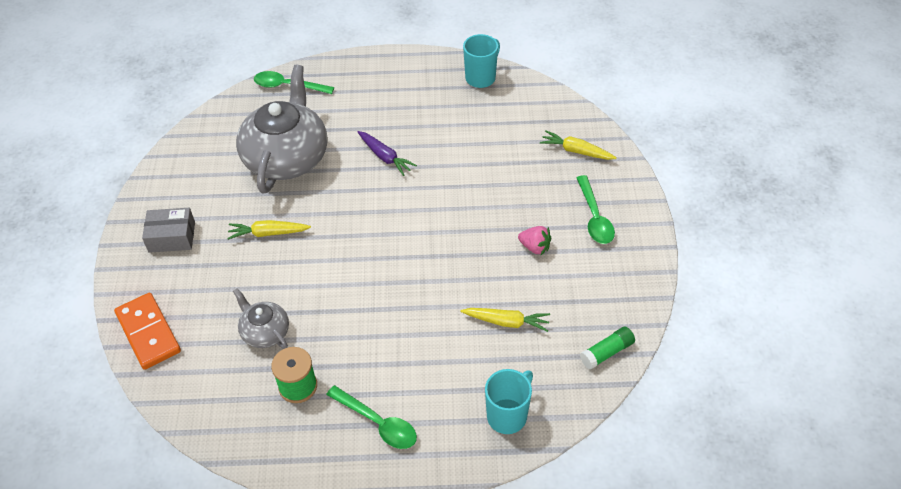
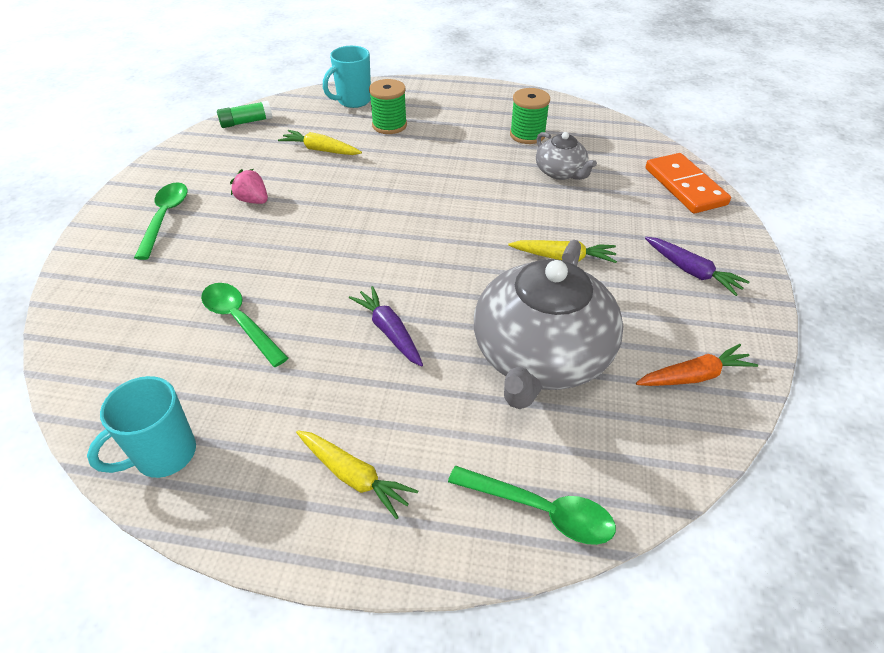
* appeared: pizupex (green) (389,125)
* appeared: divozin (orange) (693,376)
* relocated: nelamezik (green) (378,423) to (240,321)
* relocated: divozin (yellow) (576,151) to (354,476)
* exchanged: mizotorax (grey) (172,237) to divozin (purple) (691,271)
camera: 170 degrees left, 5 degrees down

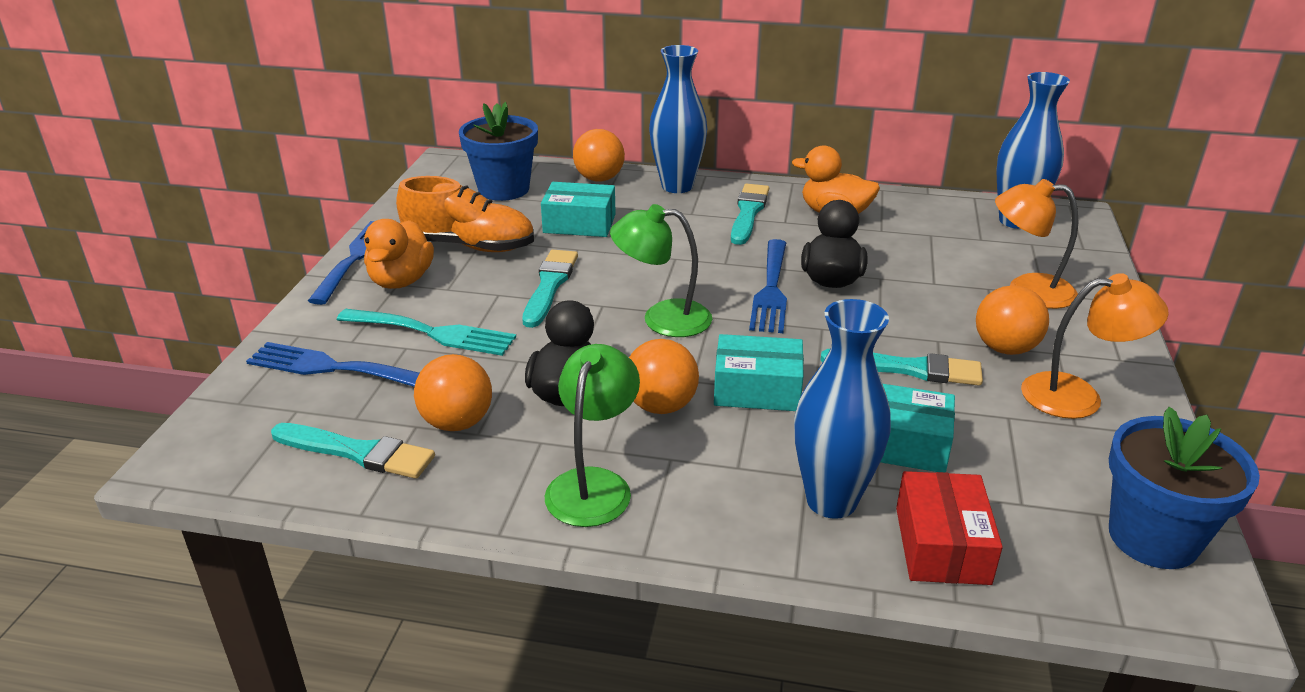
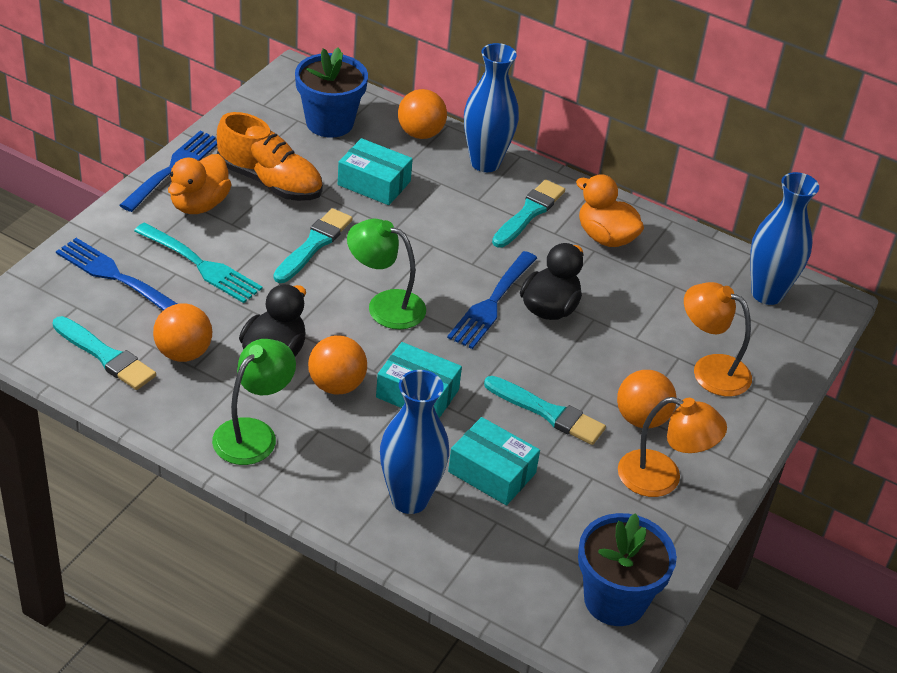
* missing: mizotorax (red) (942,545)
camera: 15 degrees right, 10 degrees up

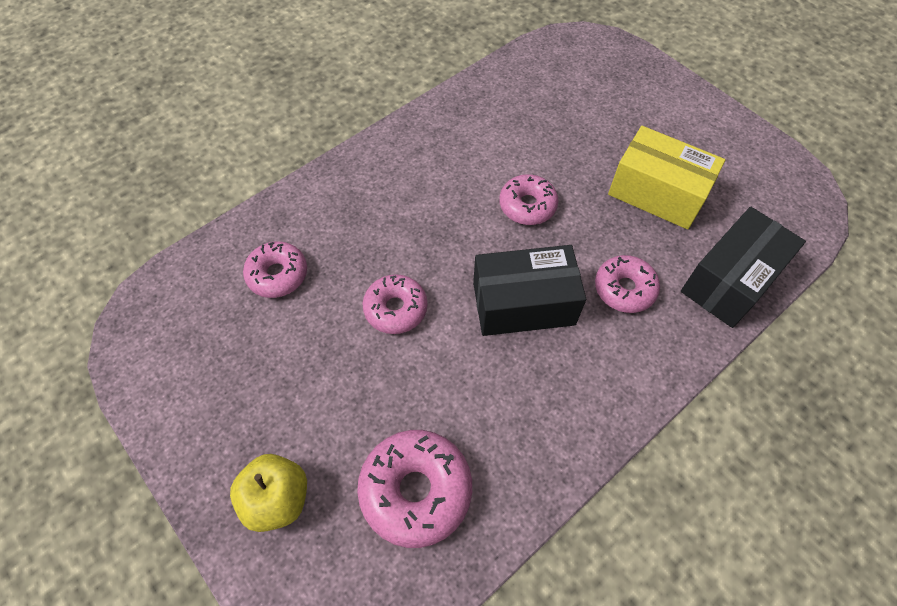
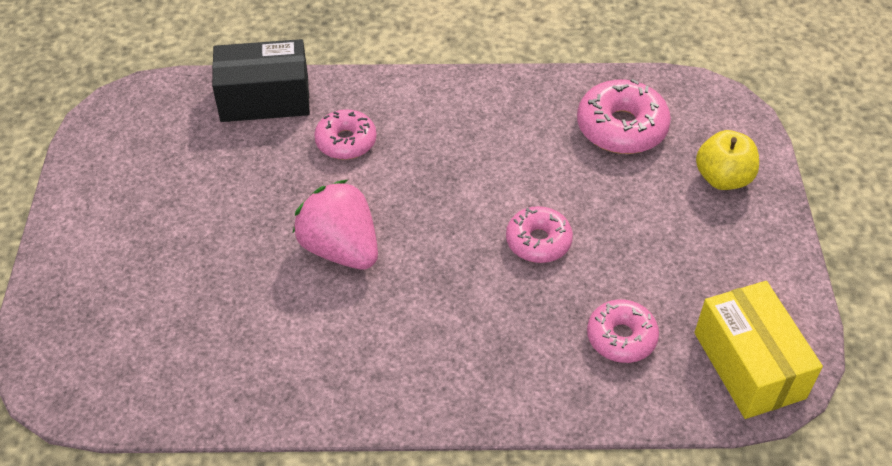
* missing: mizotorax (black) (523,304)
* relocated: mizotorax (yellow) (657,193) to (749,365)
* exchanged: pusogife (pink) (527,205) to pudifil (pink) (340,248)
camera: 140 degrees left, 10 degrees down

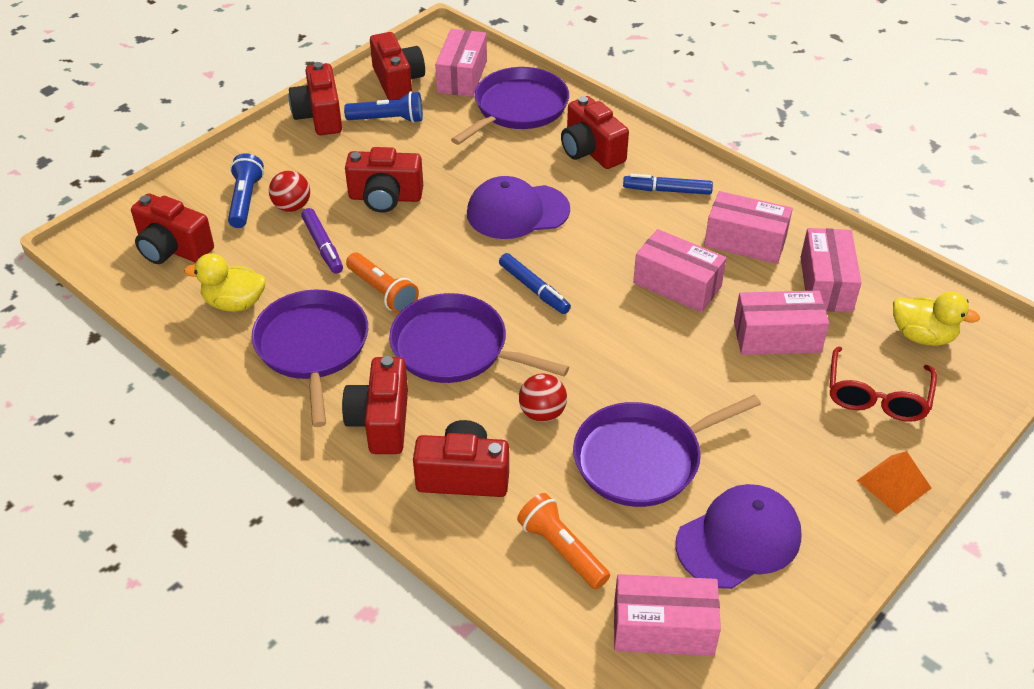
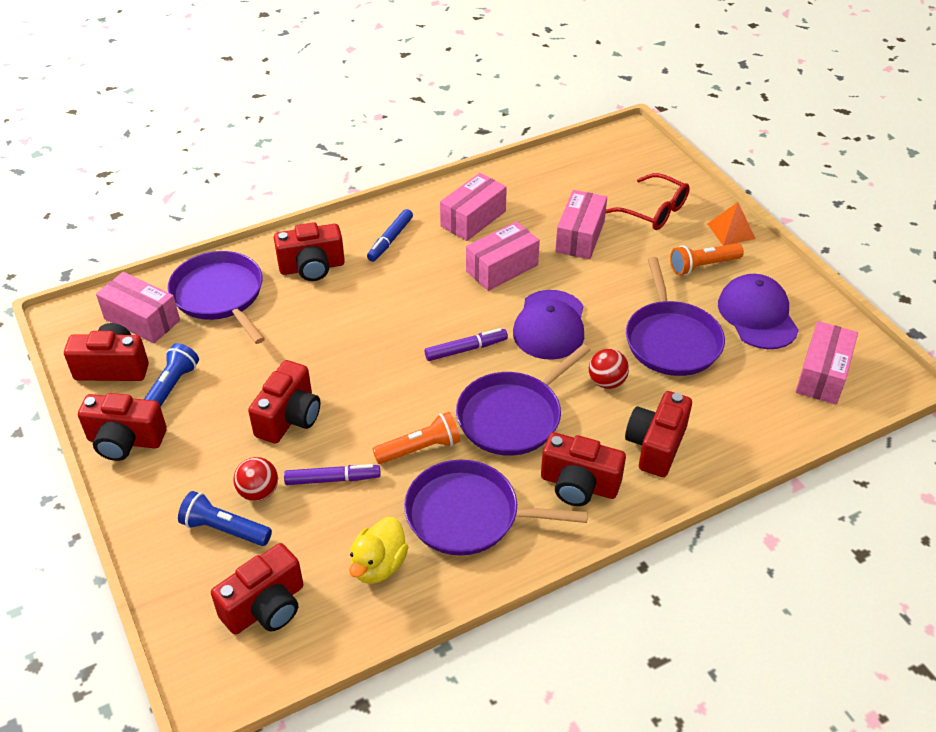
* missing: mizotorax (pink) (826,284)
* missing: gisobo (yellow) (922,336)
* relocated: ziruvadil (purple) (517,212) to (550,325)
* relocated: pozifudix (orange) (562,549) to (702,266)
* colour: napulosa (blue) (534,289) to napulosa (purple) (466,349)
camera: 70 degrees left, 0 degrees up

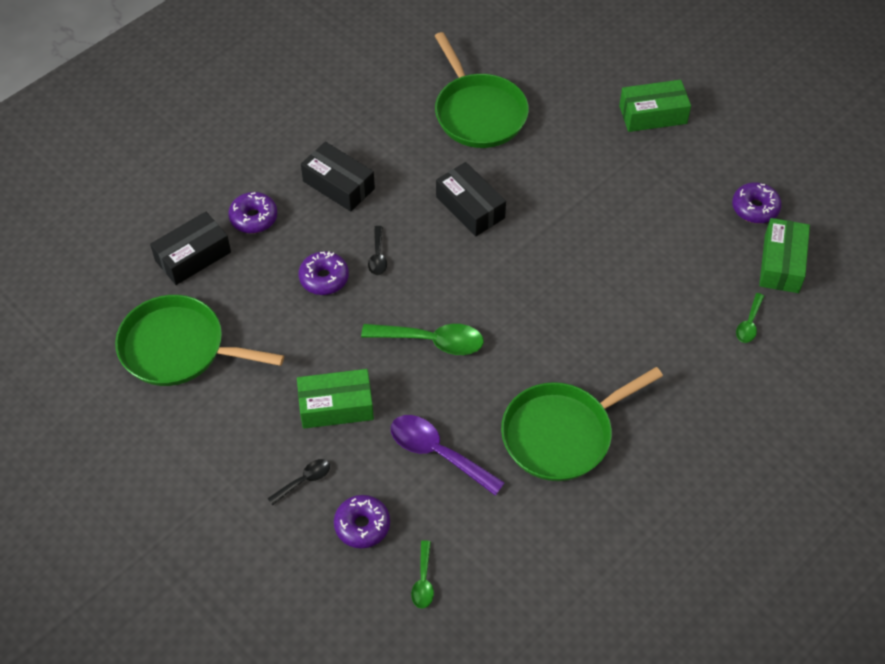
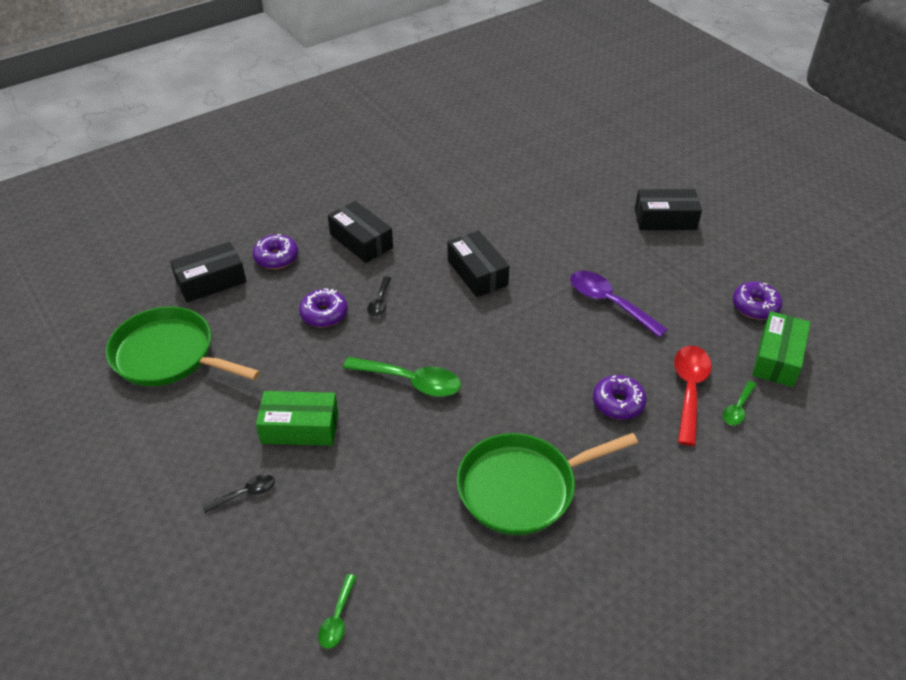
* missing: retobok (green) (478,113)
* appeared: nelamezik (red) (689,390)
* relocated: pusogife (purple) (362,525) to (618,403)
* relocated: nelamezik (purple) (437,453) to (609,303)
* colour: mizotorax (green) (653,114) to mizotorax (black) (665,219)
camera: 10 degrees right, 10 degrees down

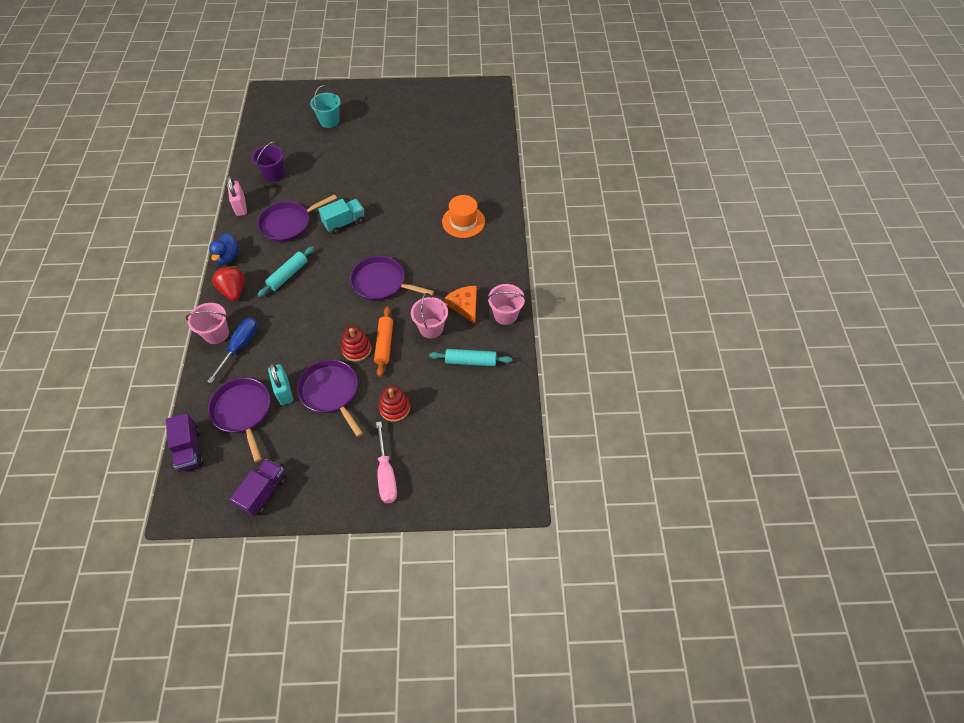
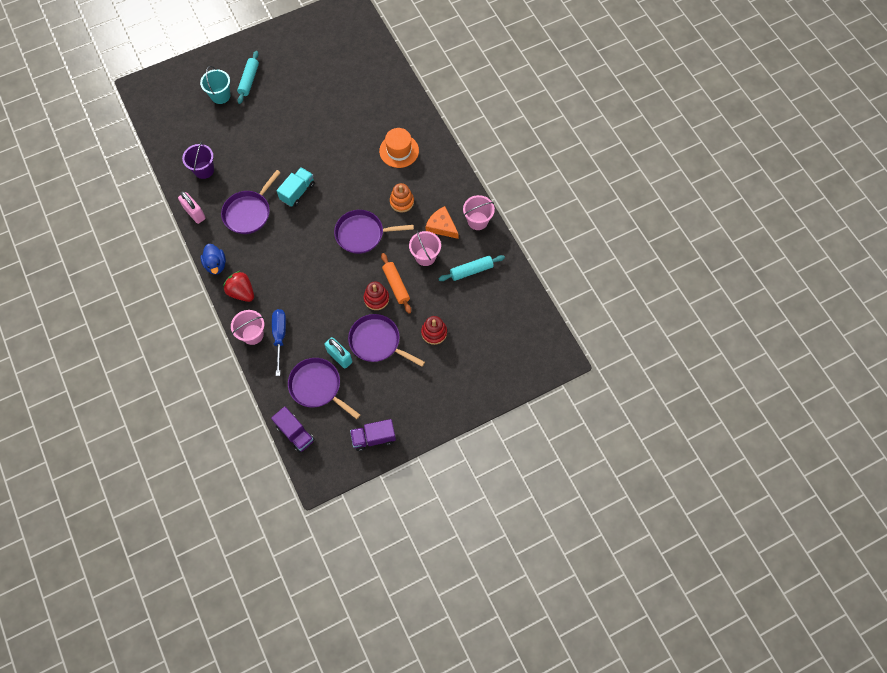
* missing: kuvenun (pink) (386,474)
* appeared: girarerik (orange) (402,202)
* relocated: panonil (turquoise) (288,275) to (249,80)
* spun: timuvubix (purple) (264,492) = (374,438) 105 degrees counterclockwise
camera: 25 degrees left, 10 degrees up

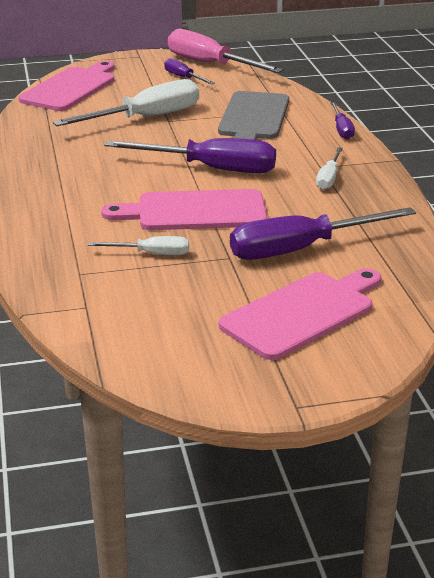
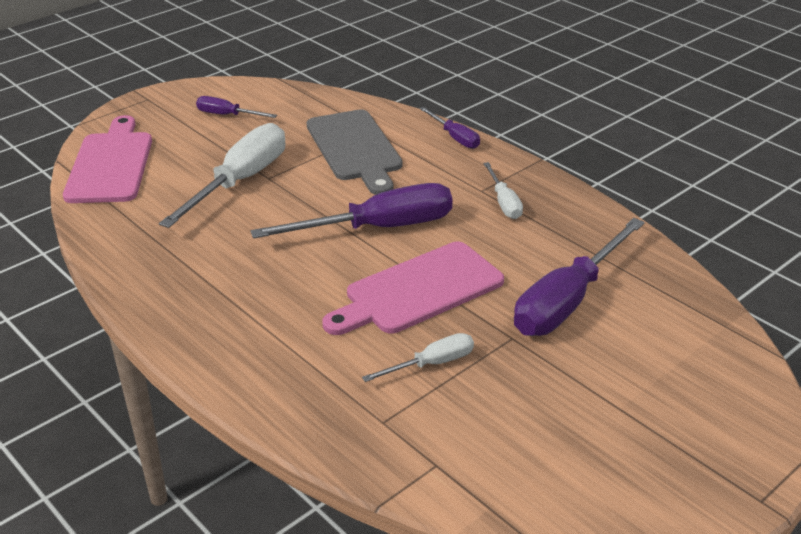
* missing: kuvenun (pink) (210,64)
* missing: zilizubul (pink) (302,313)
camera: 30 degrees left, 5 degrees up

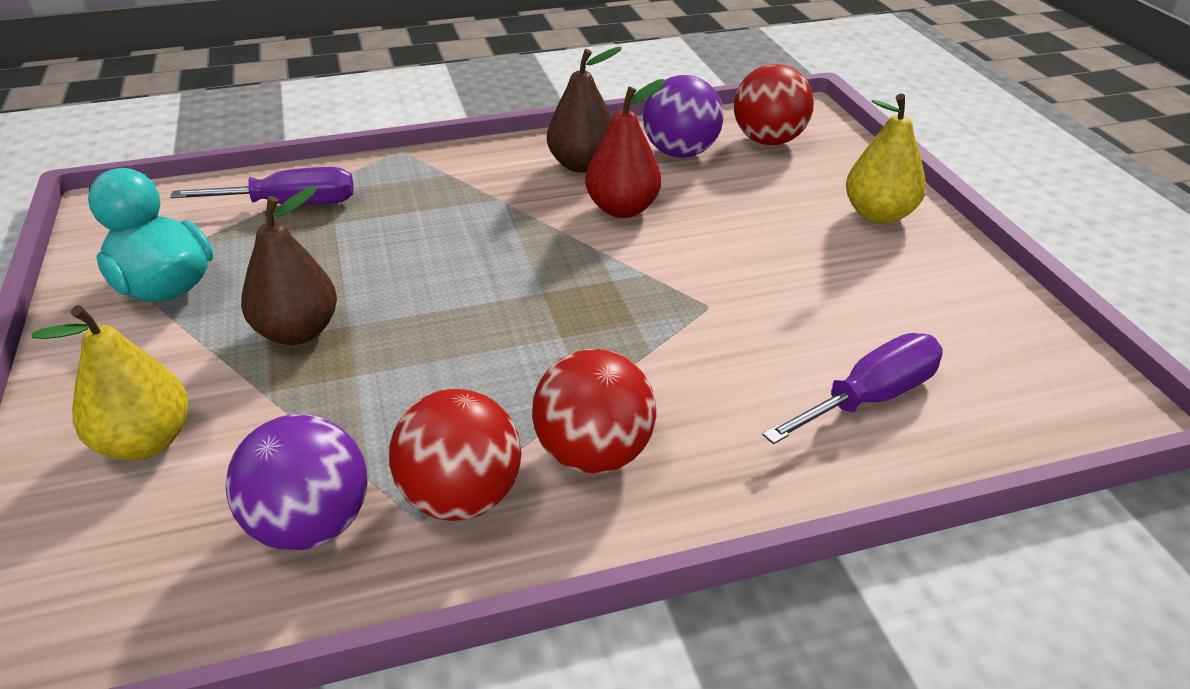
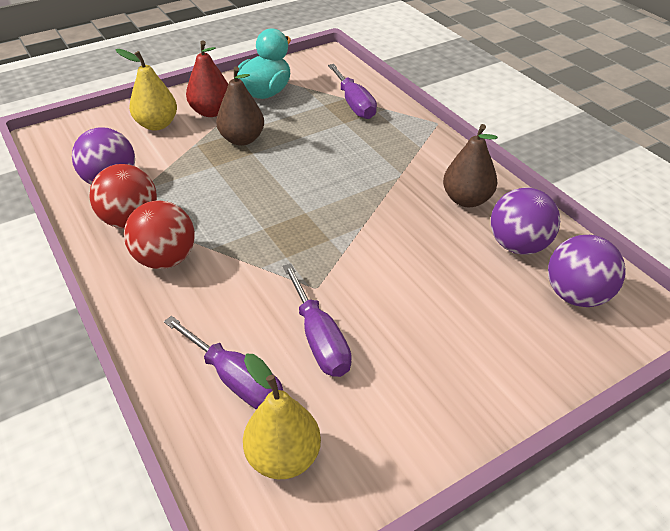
* appeared: kuvenun (purple) (319,339)
* relocated: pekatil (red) (622,209) to (211,112)
* relocated: pekatil (yellow) (878,215) to (283,457)
* colour: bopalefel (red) (768,140) to bopalefel (purple) (576,295)
camera: 75 degrees right, 5 degrees up

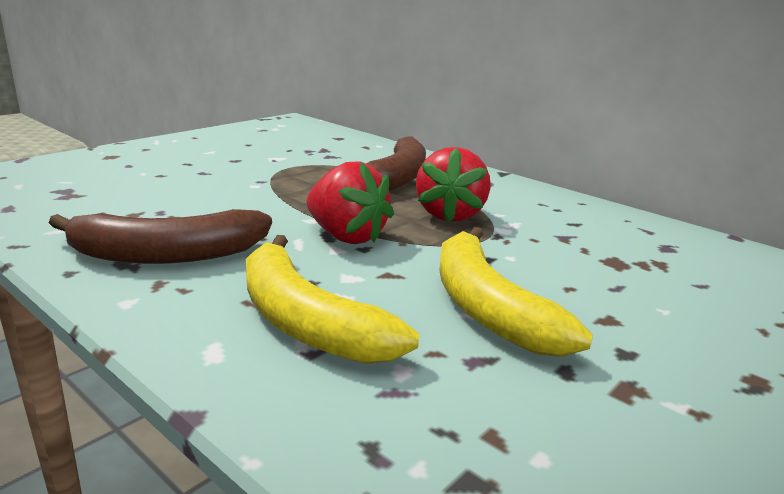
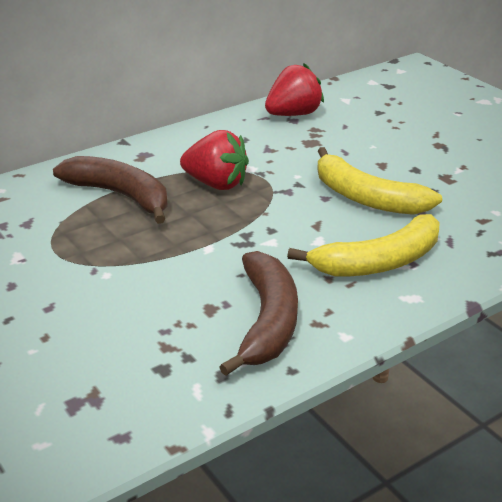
* relocated: pudifil (red) (346,236) to (293,114)
* spun: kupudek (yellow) (487,308) = (367,198) 45 degrees clockwise
camera: 75 degrees left, 10 degrees up

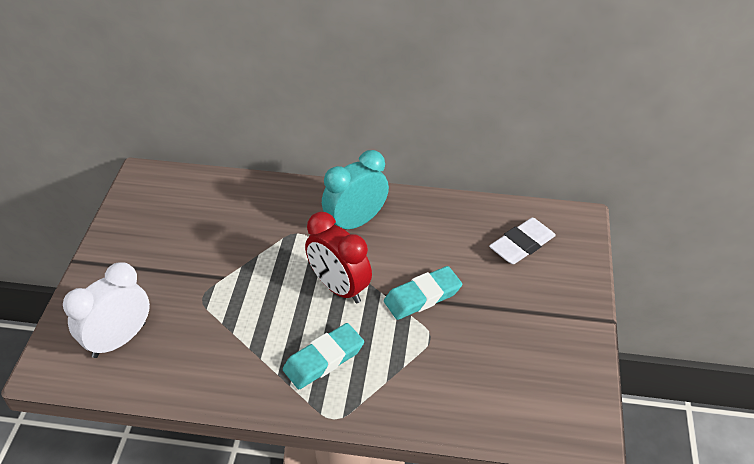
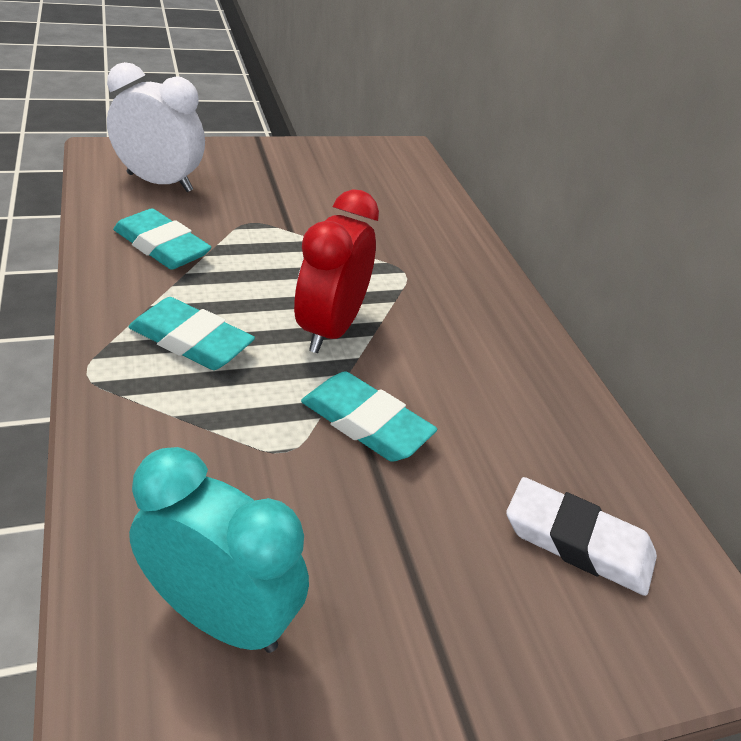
* appeared: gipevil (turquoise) (162,246)
* relocated: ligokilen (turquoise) (356,222) to (220,615)
camera: 60 degrees right, 5 degrees down

